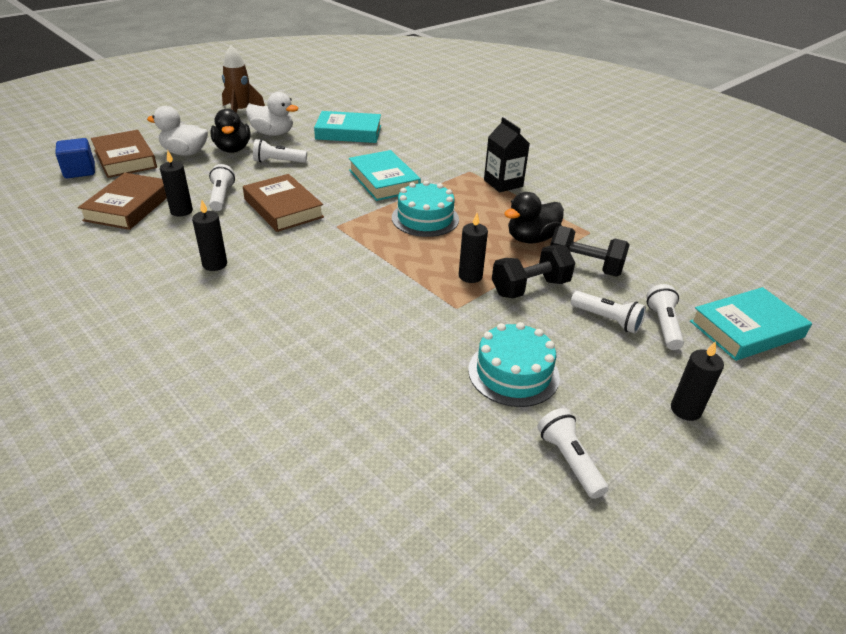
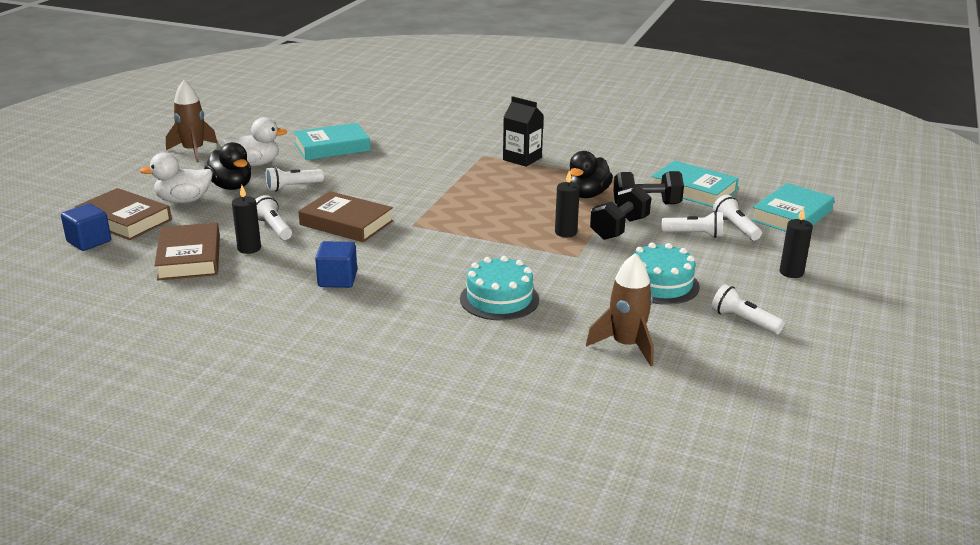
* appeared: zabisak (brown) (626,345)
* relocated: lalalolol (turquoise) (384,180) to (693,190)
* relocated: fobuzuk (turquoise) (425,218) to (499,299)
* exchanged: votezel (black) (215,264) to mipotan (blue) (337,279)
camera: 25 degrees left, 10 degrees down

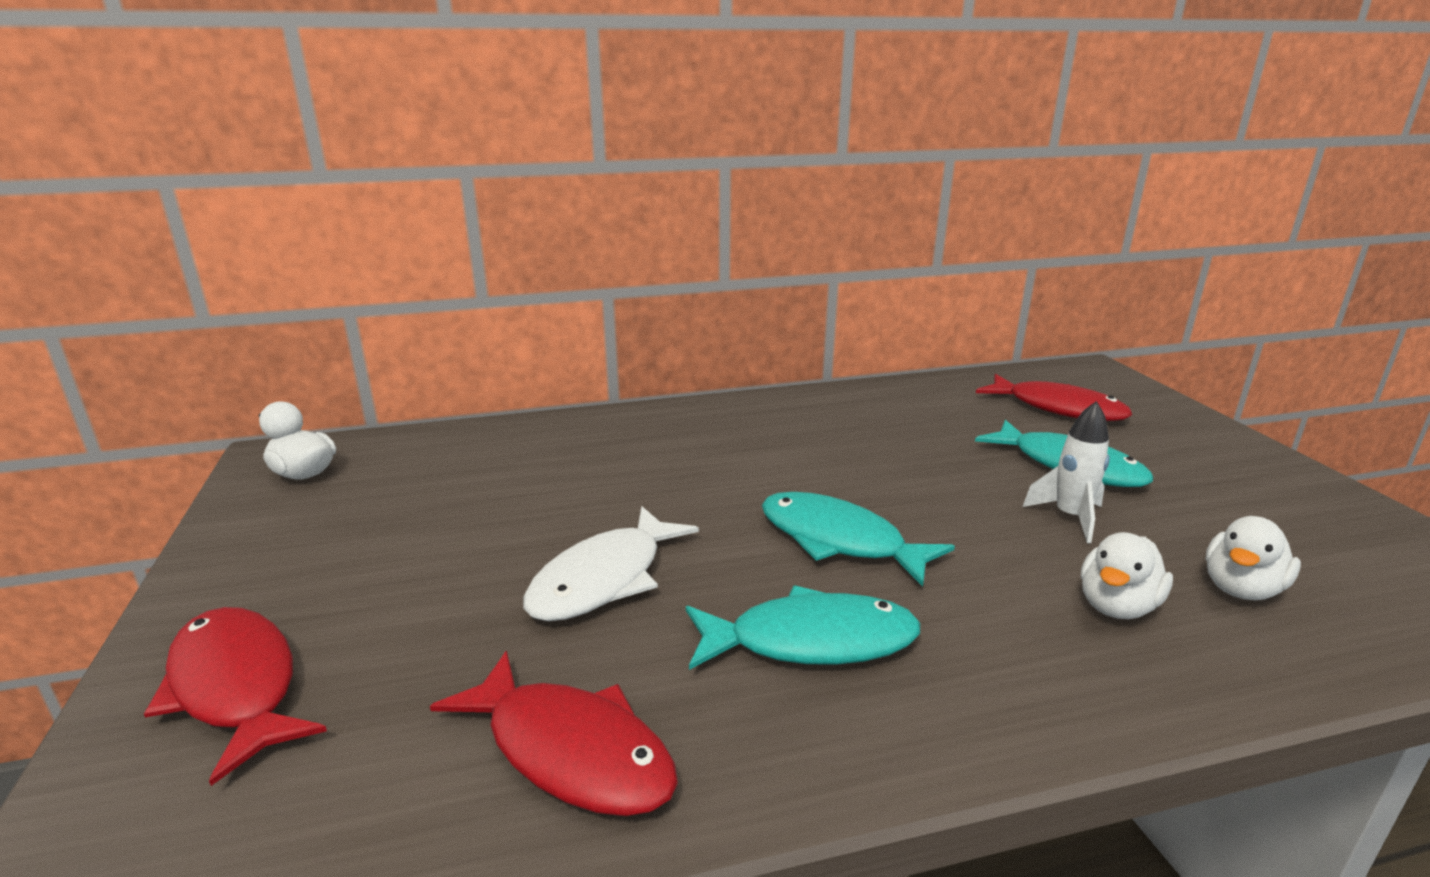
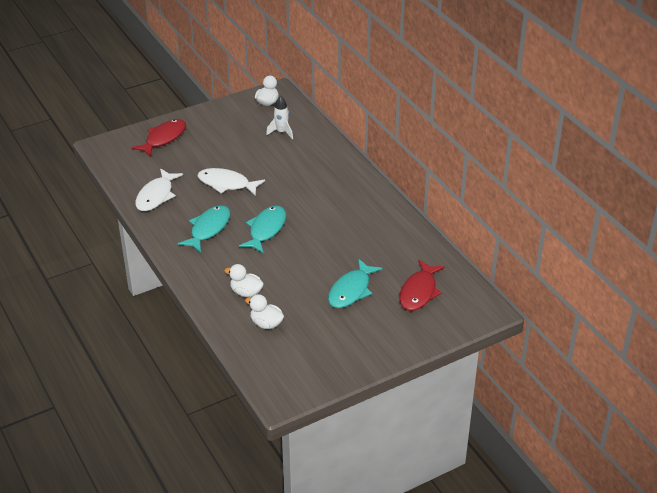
* relocated: zabisak (white) (1070,517) to (281,132)
* colour: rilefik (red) (571,751) to rilefik (white) (156,196)
* spun: rilefik (turquoise) (811,641) = (208,229) 135 degrees counterclockwise
camera: 75 degrees right, 15 degrees up

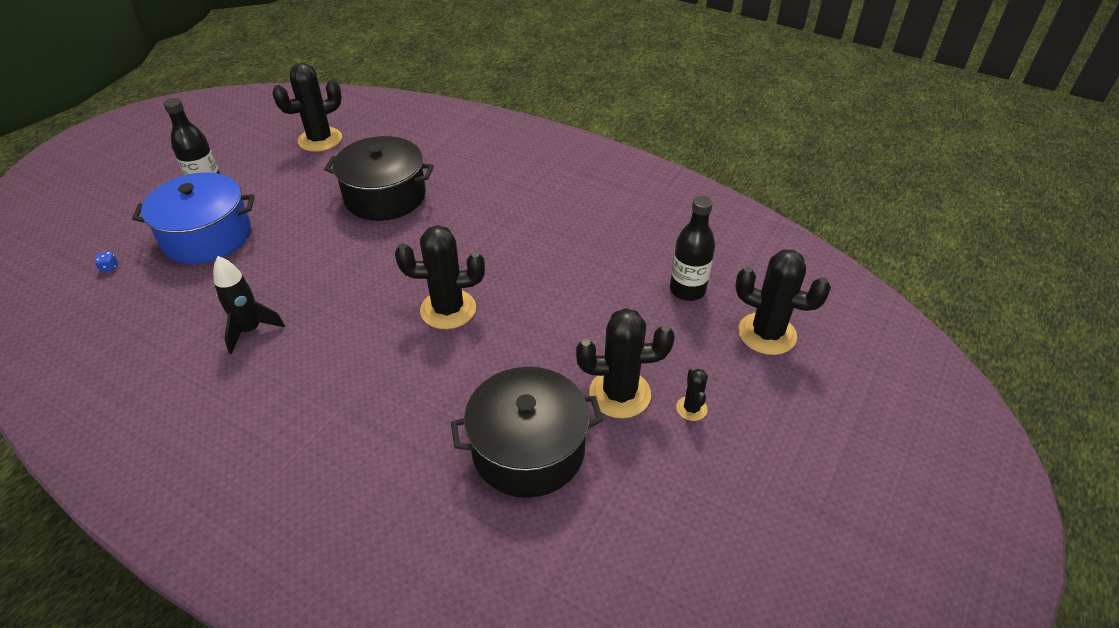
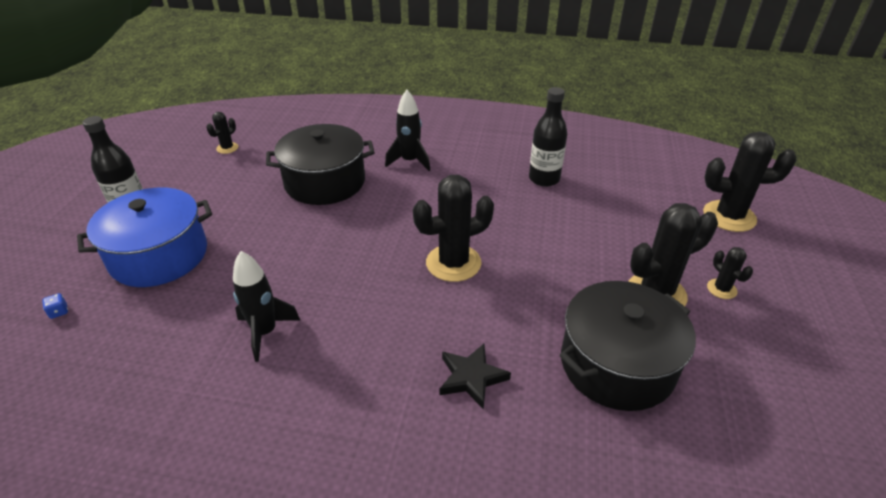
* appeared: zabisak (black) (410,161)
* appeared: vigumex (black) (471,377)
* relocated: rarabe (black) (687,290) to (544,179)
* size: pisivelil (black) (320,140) = (227,148) x0.49
camera: 20 degrees left, 5 degrees down

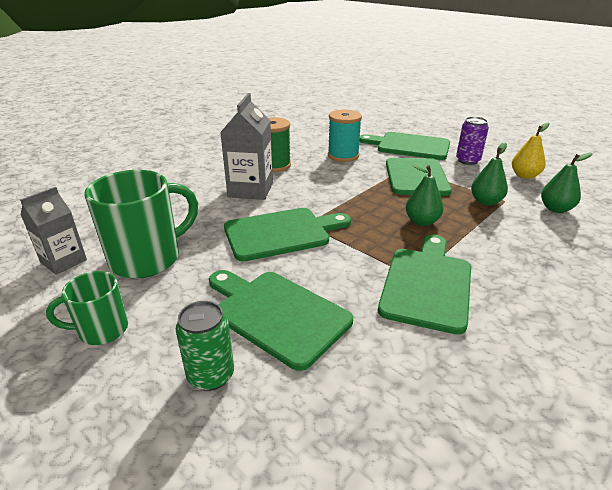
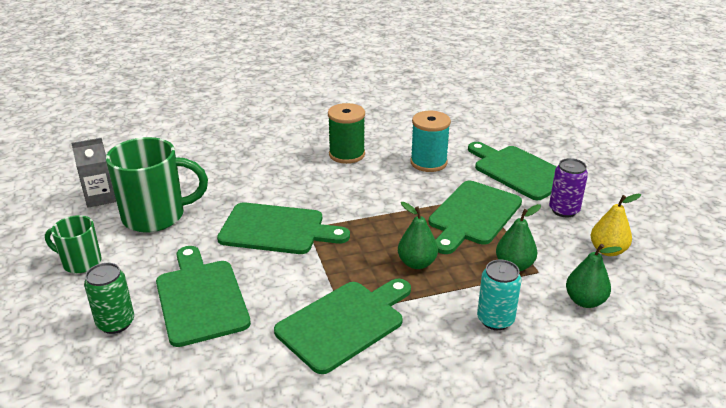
* missing: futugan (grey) (250,190)
* appeared: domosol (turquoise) (495,320)
camera: 30 degrees right, 0 degrees up

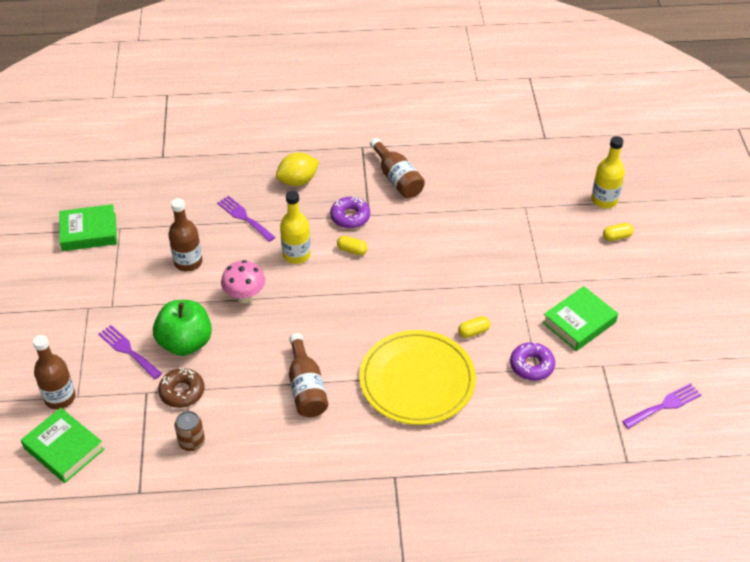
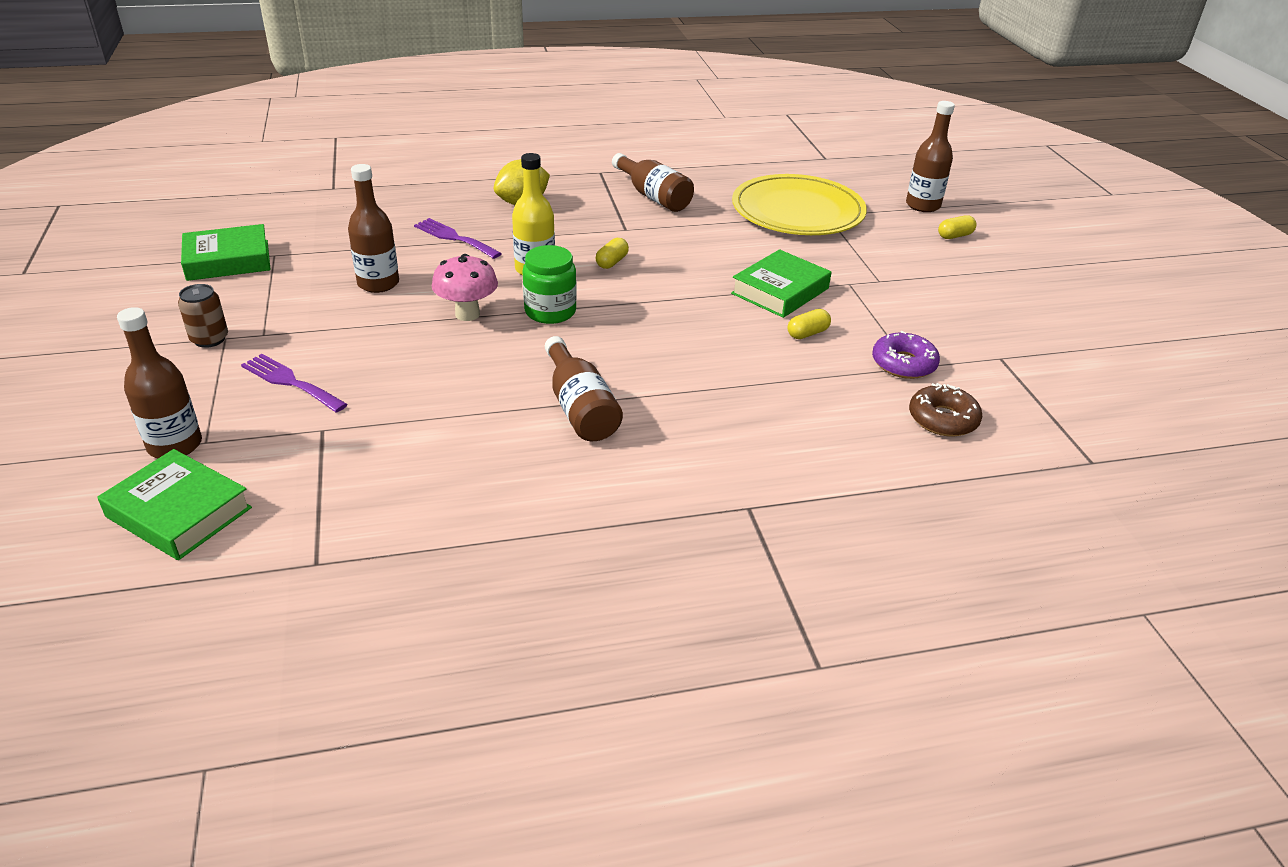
* missing: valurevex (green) (185,343)
* missing: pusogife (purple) (350,217)
* missing: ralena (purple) (664,405)
* appeared: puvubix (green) (550,311)
* relocated: pusogife (brown) (182,392) to (943,419)
* relocated: domosol (brown) (192,442) to (209,339)
* relocated: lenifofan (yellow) (417,380) to (797,211)
* relocated: lalalolol (green) (579,322) to (780,291)
* colour: rarabe (yellow) (604,200) to rarabe (brown) (923,205)
* spun: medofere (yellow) (352,250) = (612,262) 75 degrees counterclockwise
camera: 10 degrees left, 10 degrees down

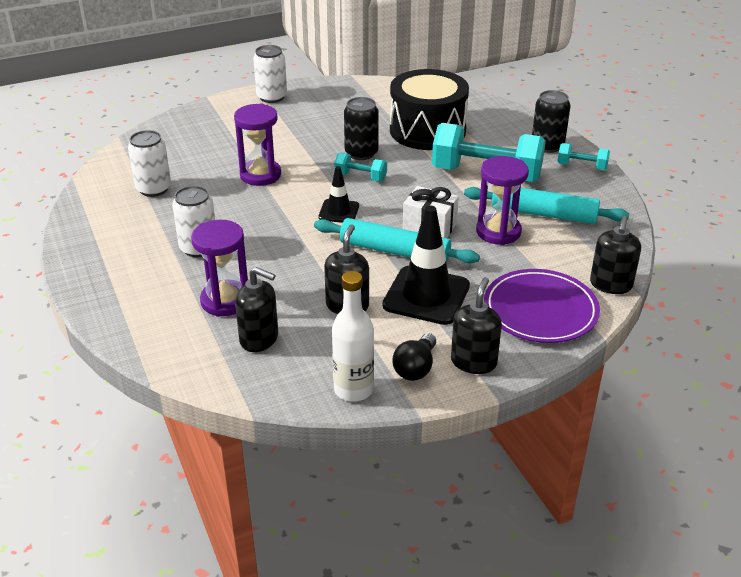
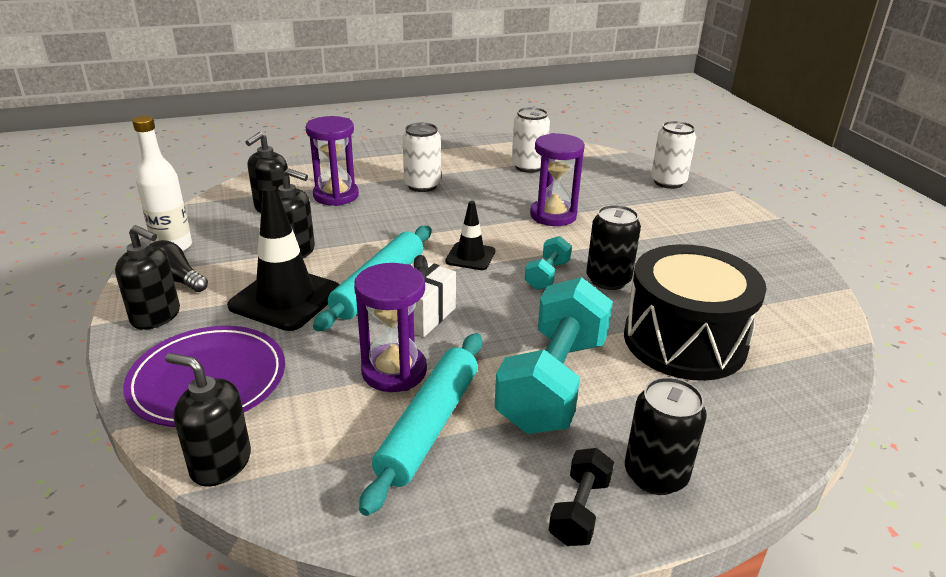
* relocated: domosol (white) (272,97) to (668,182)
* colour: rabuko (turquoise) (582,166) to rabuko (black) (580,510)
camera: 95 degrees right, 5 degrees down

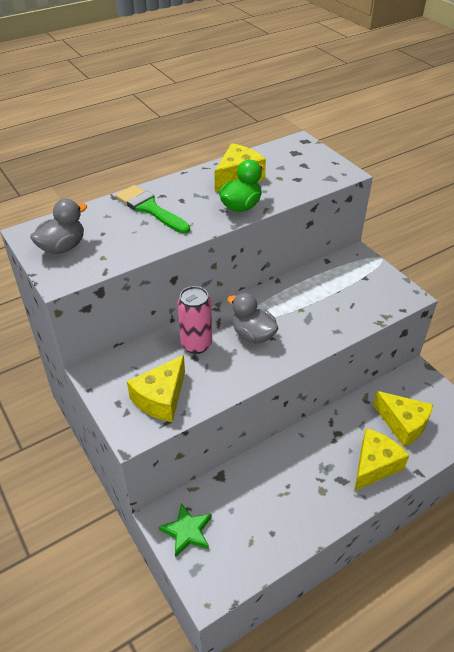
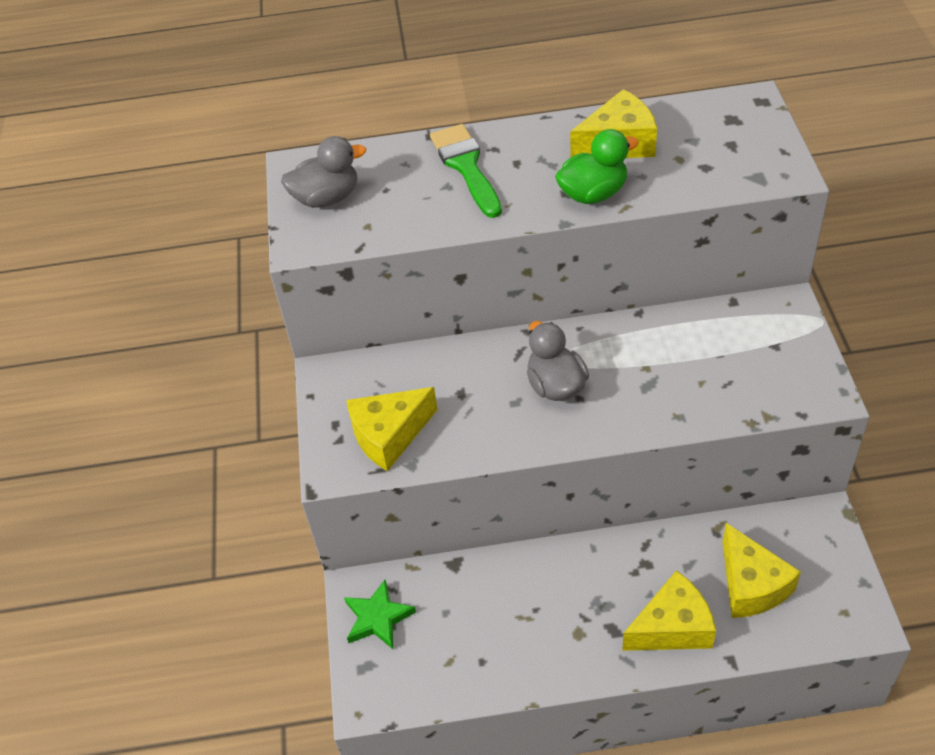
* missing: domosol (pink) (196,344)
camera: 30 degrees right, 5 degrees up

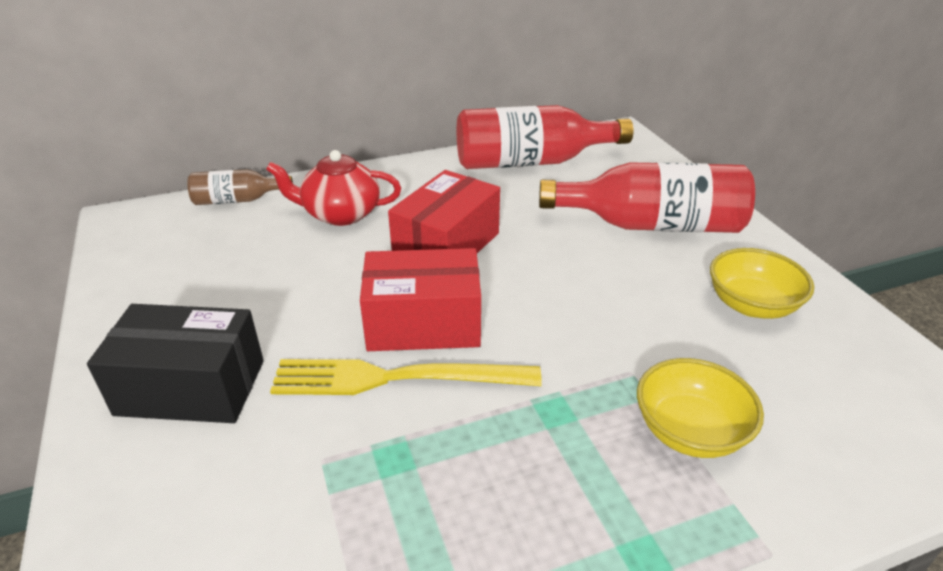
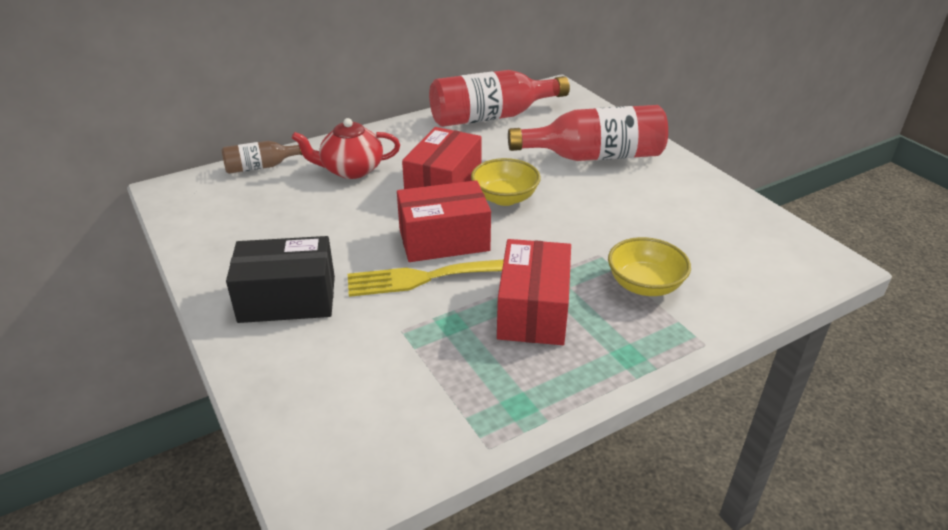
* appeared: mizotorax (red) (533,311)
* relocated: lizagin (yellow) (751,305) to (505,198)
camera: 10 degrees left, 0 degrees up

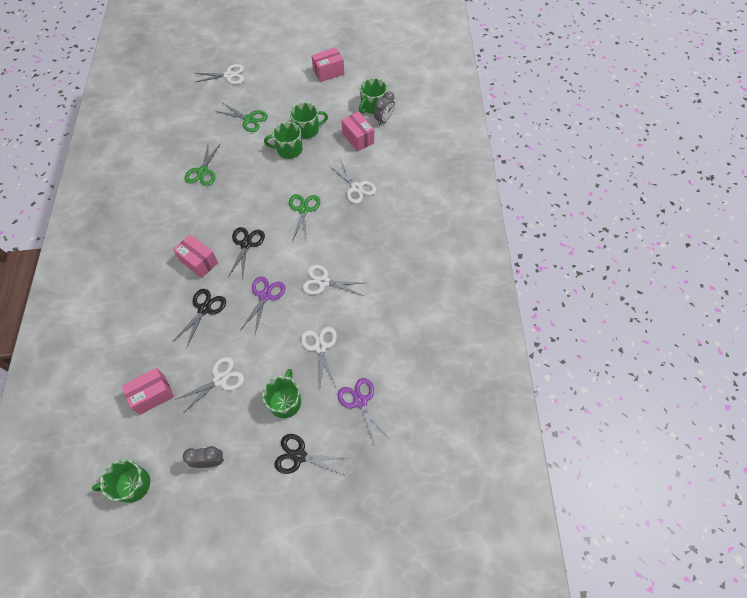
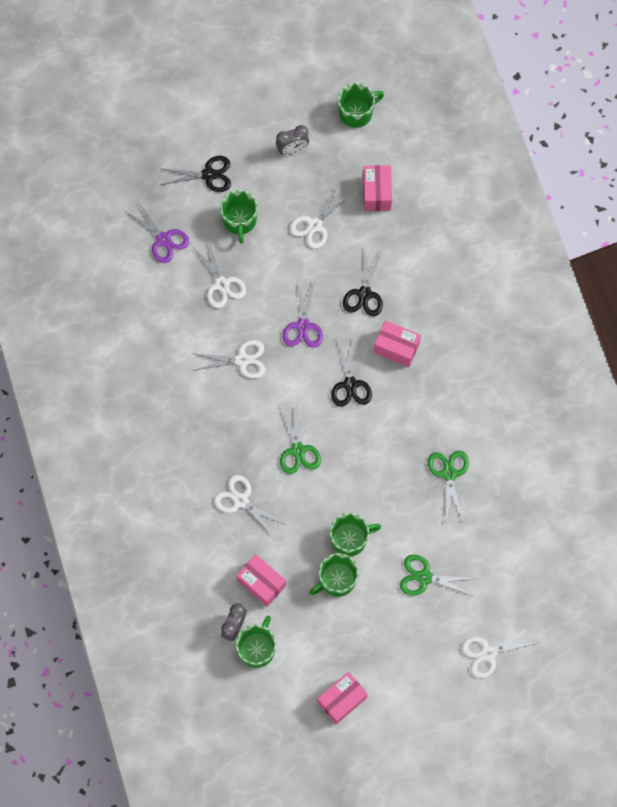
* spun: mizotorax (pink) (152,395) = (377,193) 45 degrees counterclockwise
camera: 165 degrees right, 10 degrees up

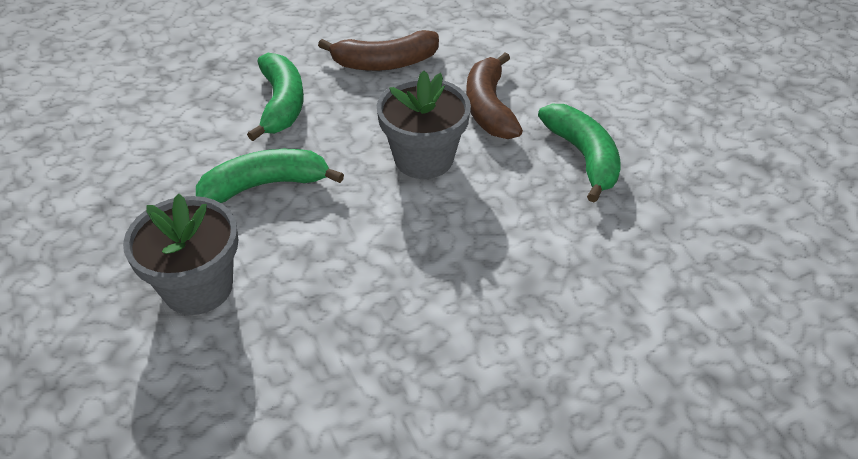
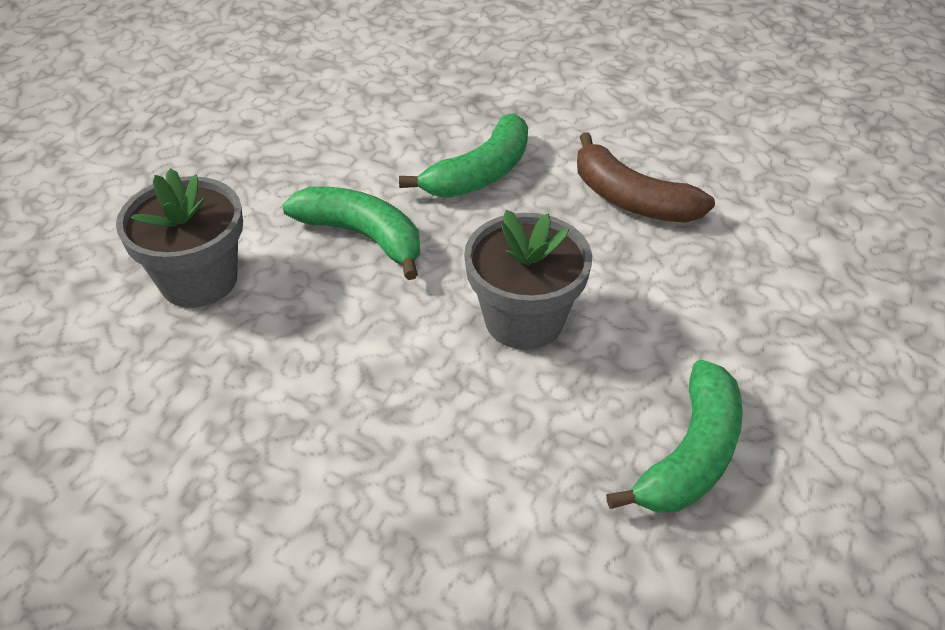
* missing: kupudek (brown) (489,108)
camera: 50 degrees right, 0 degrees up

